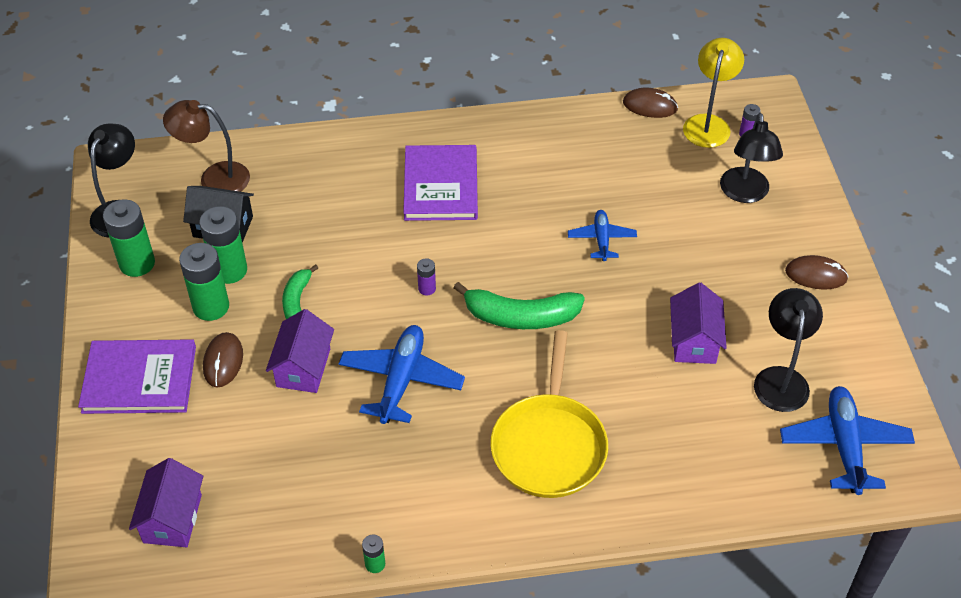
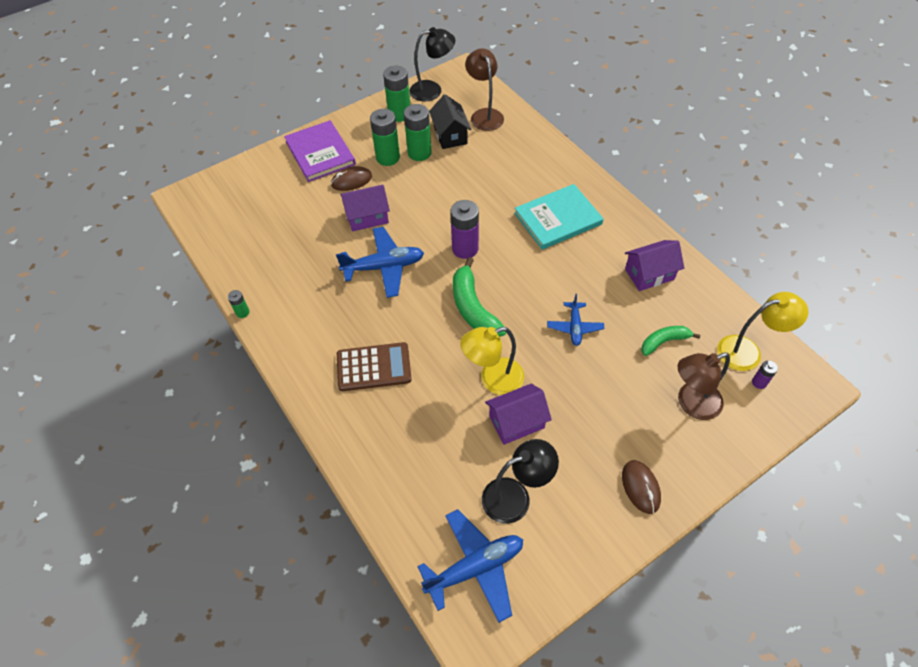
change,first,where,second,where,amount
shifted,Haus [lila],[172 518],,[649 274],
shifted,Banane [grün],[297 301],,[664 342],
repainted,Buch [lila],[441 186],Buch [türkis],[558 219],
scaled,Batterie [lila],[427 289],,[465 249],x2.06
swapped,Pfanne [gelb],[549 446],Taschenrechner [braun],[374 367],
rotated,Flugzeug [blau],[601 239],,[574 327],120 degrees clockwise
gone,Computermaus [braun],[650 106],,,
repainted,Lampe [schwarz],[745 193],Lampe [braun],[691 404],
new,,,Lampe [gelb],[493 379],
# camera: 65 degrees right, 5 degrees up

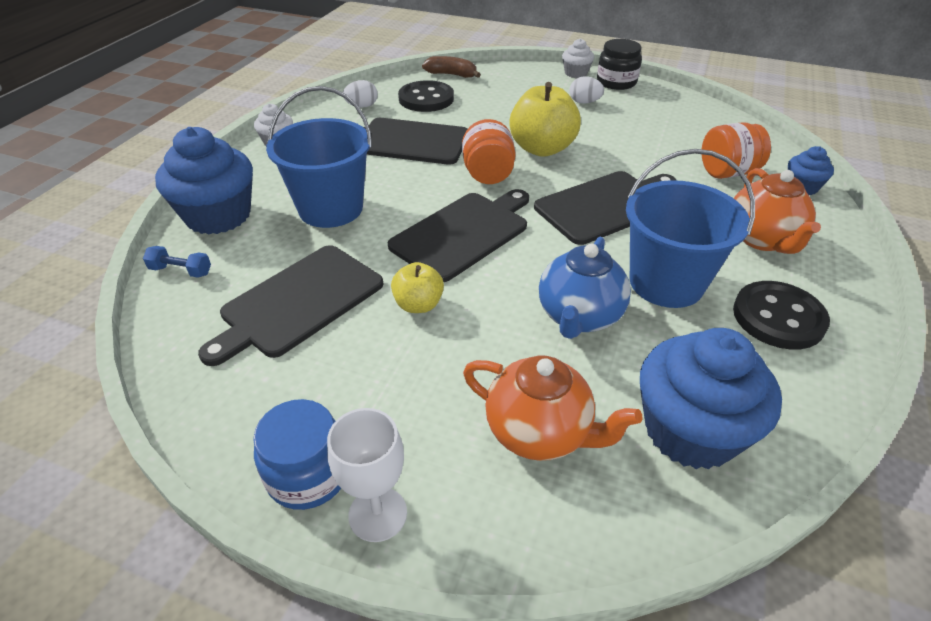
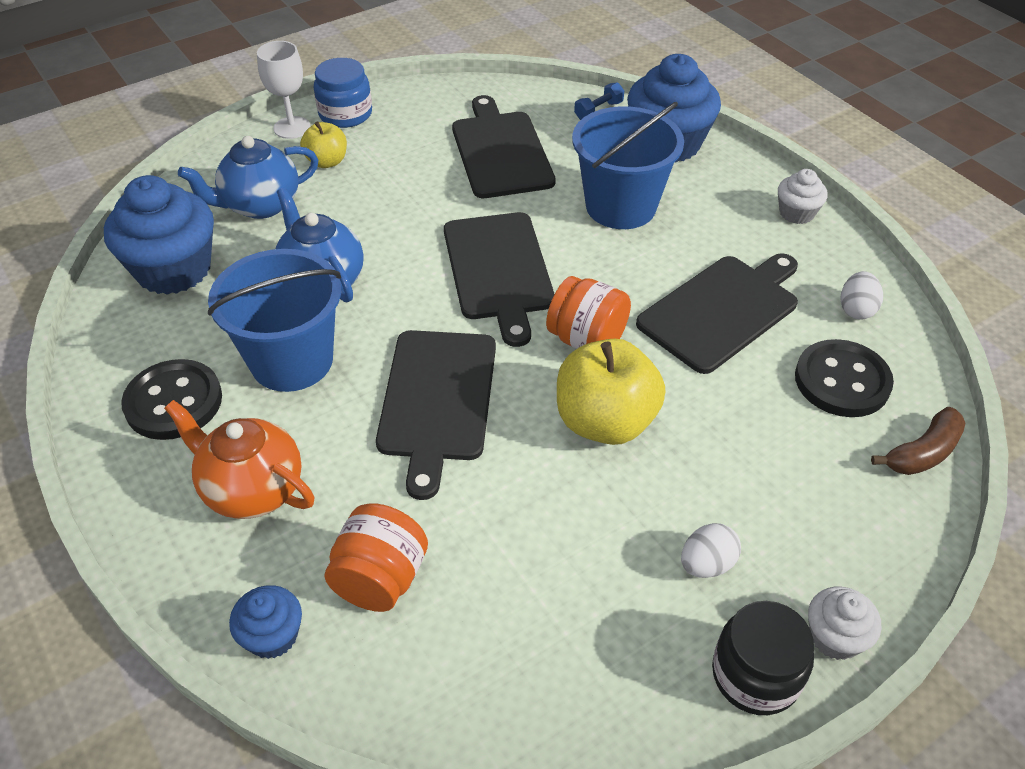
change,first,where,second,where,amount
shifted,Apfel [gelb],[418 305],,[327 162],
repainted,Teekanne [orange],[540 432],Teekanne [blau],[260 205],
# camera: 125 degrees right, 5 degrees up

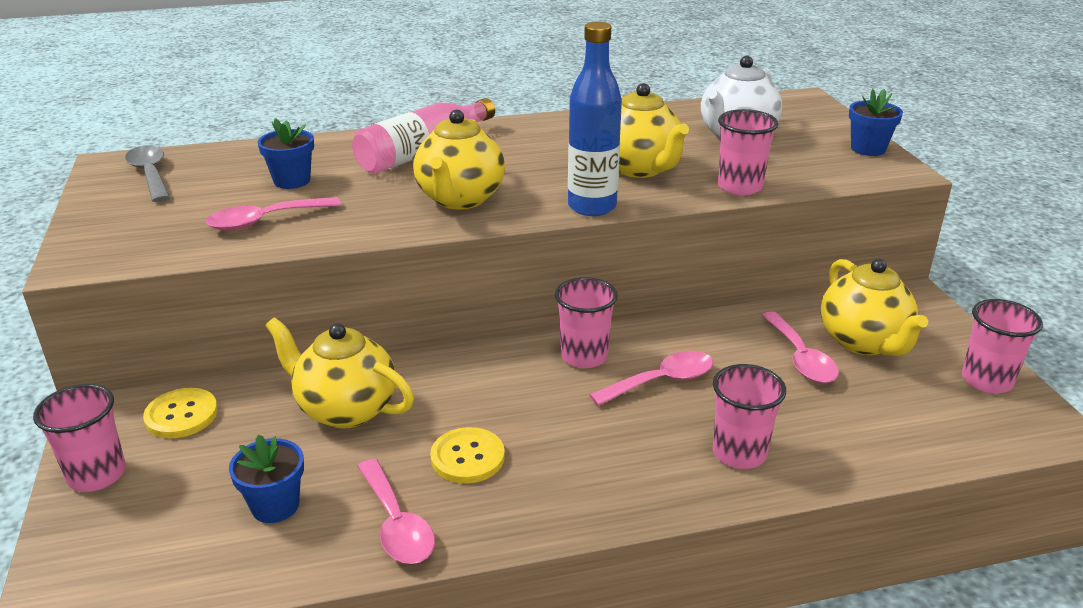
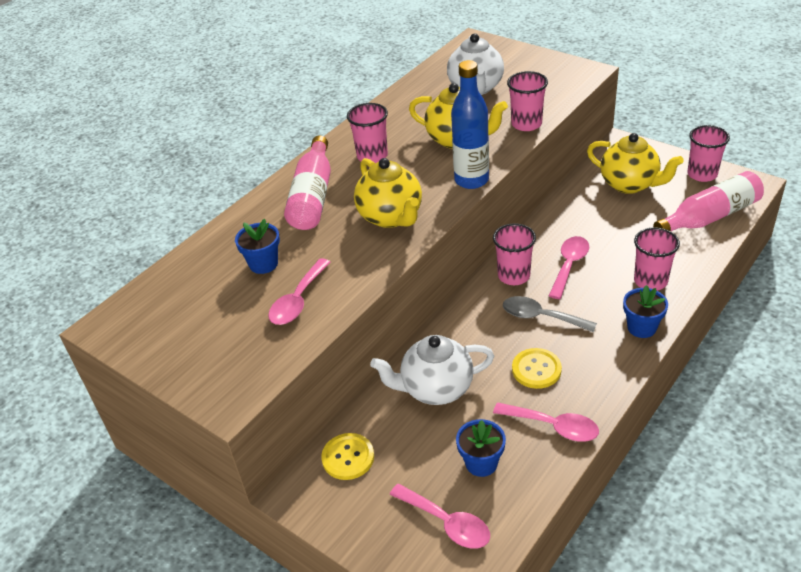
change,first,where,second,where,amount
shifted,Becher [rosa],[97 475],,[372 156],
shifted,Löffel [grau],[150 174],,[541 317],
repainted,Teekanne [gelb],[345 409],Teekanne [weiß],[436 389],
shifted,Löffel [rosa],[800 358],,[446 523],
shifted,Blumentopf [blau],[868 149],,[641 327],
new,,,Flasche [rosa],[710 217],
# camera: 35 degrees left, 10 degrees up

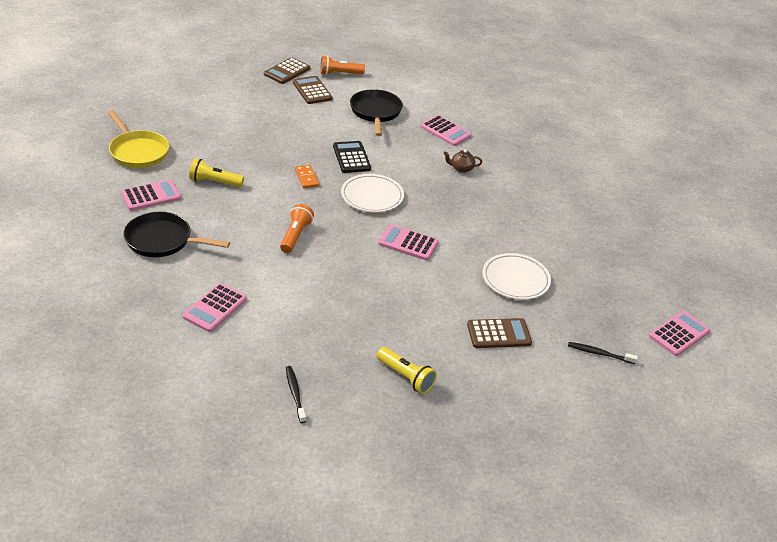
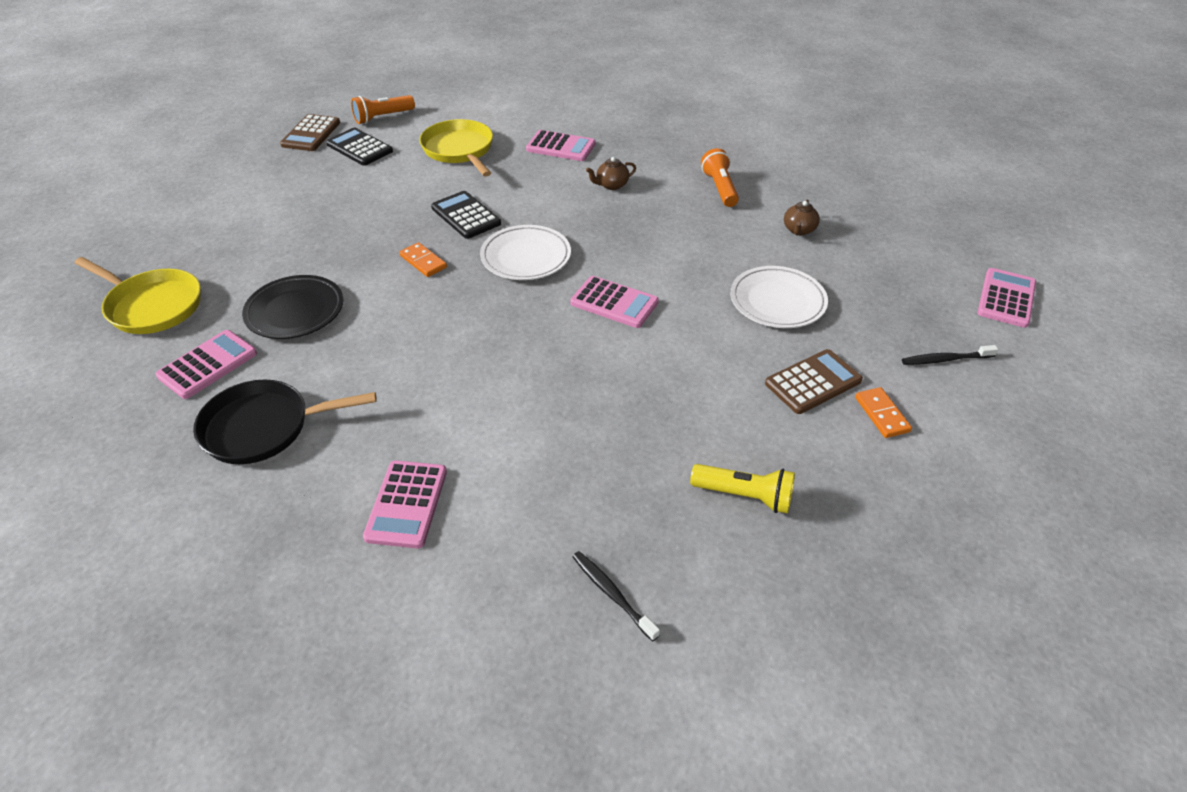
change,first,where,second,where,amount
swapped,Taschenlampe [gelb],[214 182],Teller [schwarz],[295 311],
shifted,Taschenlampe [orange],[295 235],,[719 188],
repainted,Taschenrechner [braun],[312 91],Taschenrechner [schwarz],[359 148],
repainted,Pfanne [schwarz],[375 112],Pfanne [gelb],[459 150],
rotated,Taschenrechner [rosa],[408 243],,[614 303],150 degrees counterclockwise
new,,,Teekanne [braun],[799 230],
new,,,Dominostein [orange],[882 414],
# camera: 20 degrees left, 5 degrees up

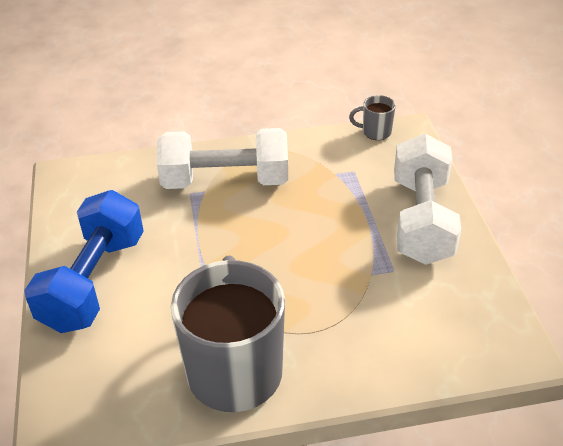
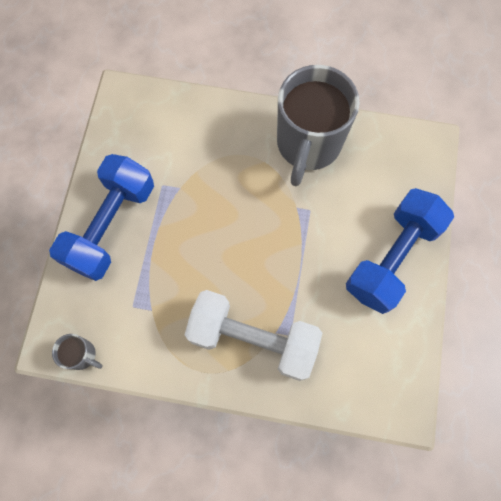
change,first,where,second,where,amount
repainted,Hantel [weiß],[421 220],Hantel [blau],[111 225],
# camera: 160 degrees left, 30 degrees up

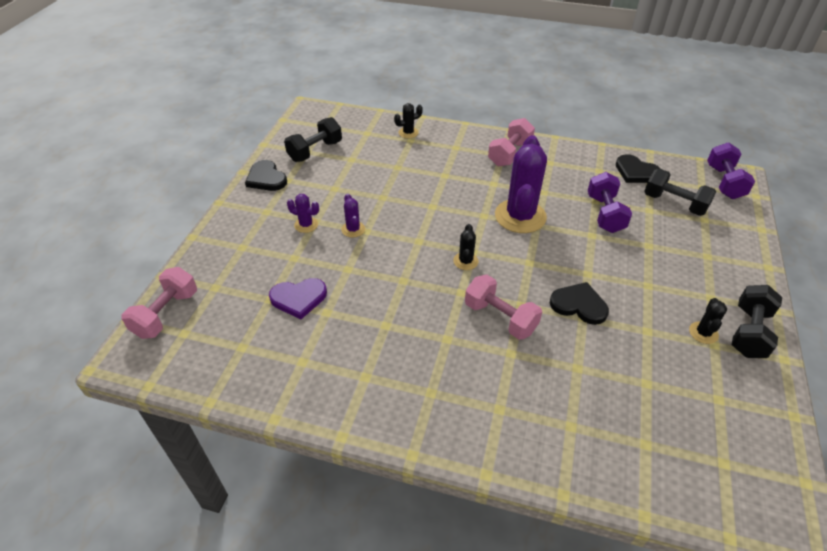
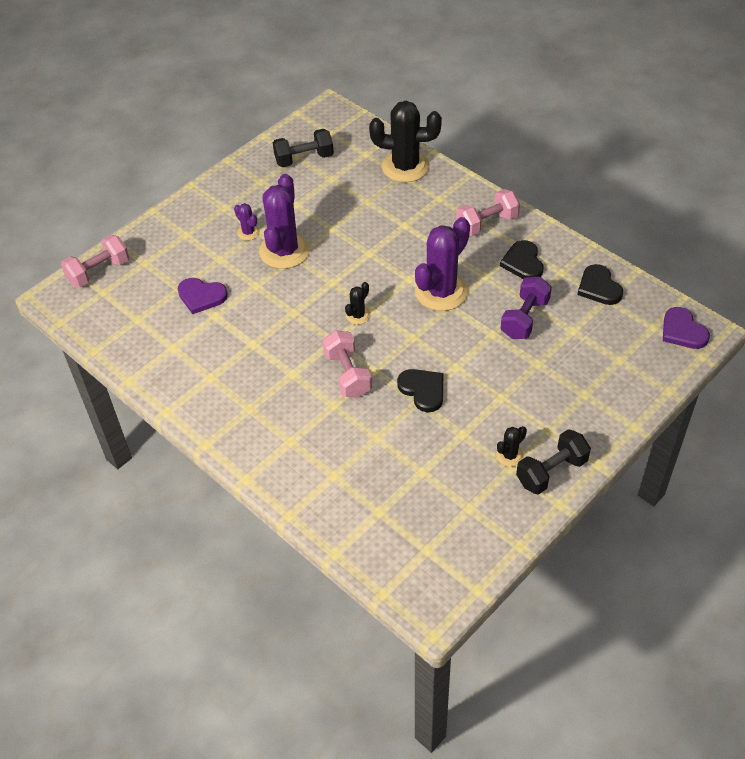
change,first,where,second,where,amount
shifted,Herz [schwarz],[266 178],,[523 262],
scaled,Kaktus [lila],[353 229],,[284 251],x2.20
scaled,Kaktus [schwarz],[408 133],,[405 167],x2.20
gone,Hantel [schwarz],[674 203],,,
swapped,Hantel [lila],[724 182],Herz [lila],[682 331],
# camera: 30 degrees right, 5 degrees up

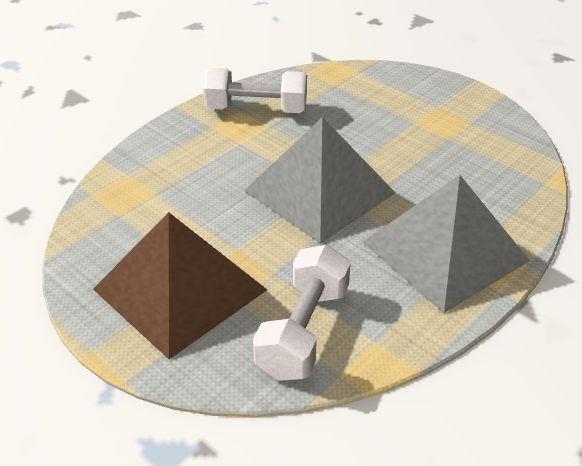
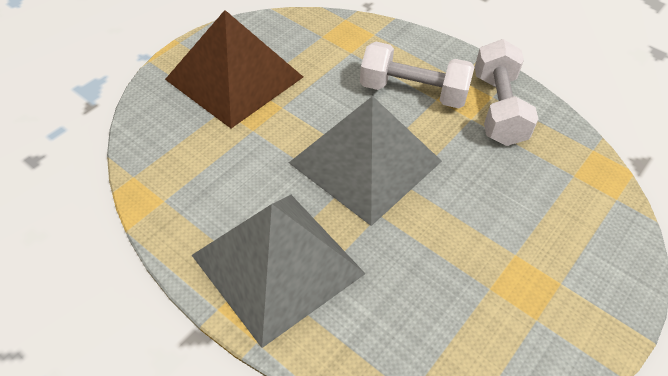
change,first,where,second,where,amount
shifted,Hantel [weiß],[303 330],,[413 92],
# camera: 85 degrees right, 10 degrees up

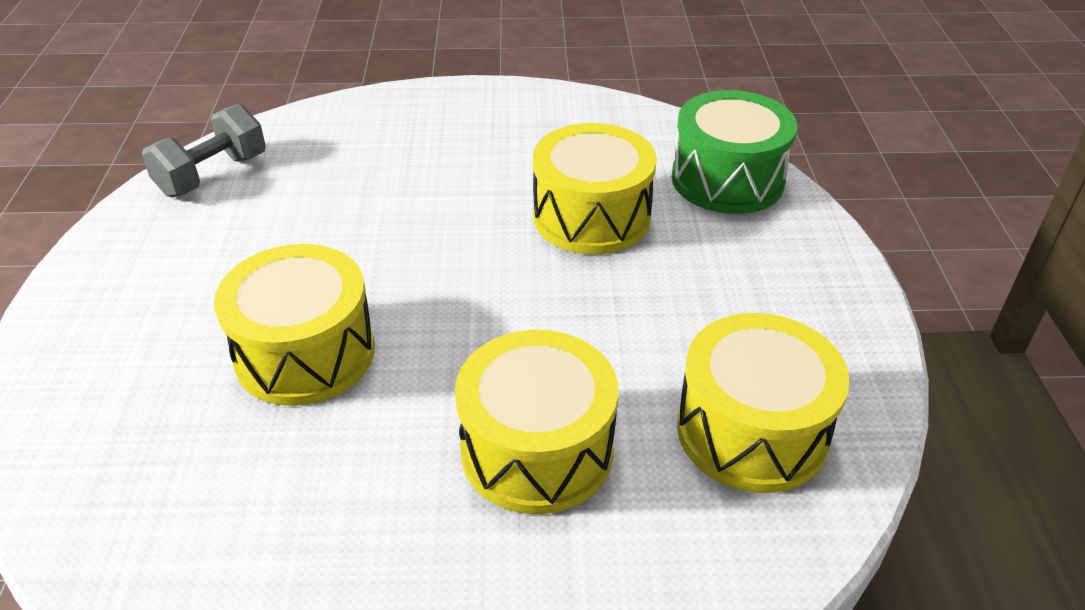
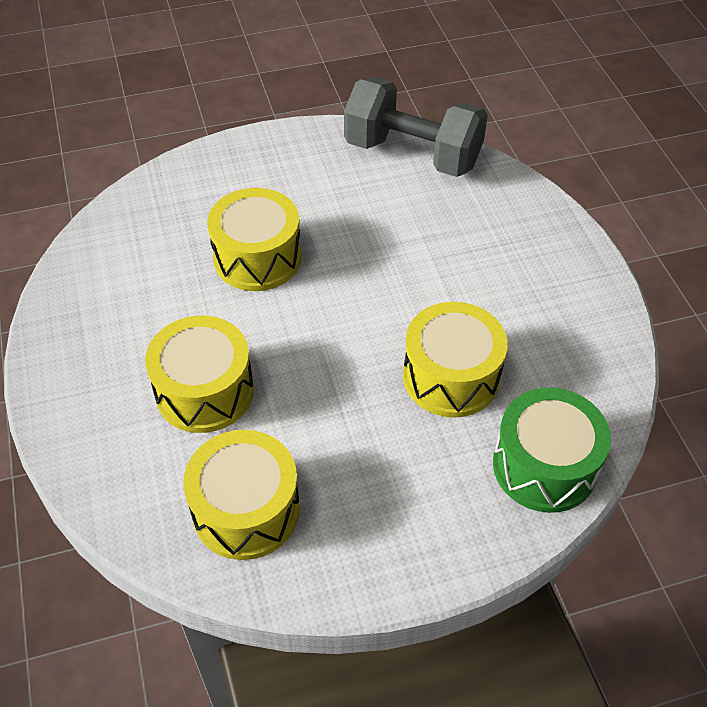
change,first,where,second,where,amount
scaled,Hantel [grau],[212 175],,[412 154],x1.68
# camera: 75 degrees right, 10 degrees up

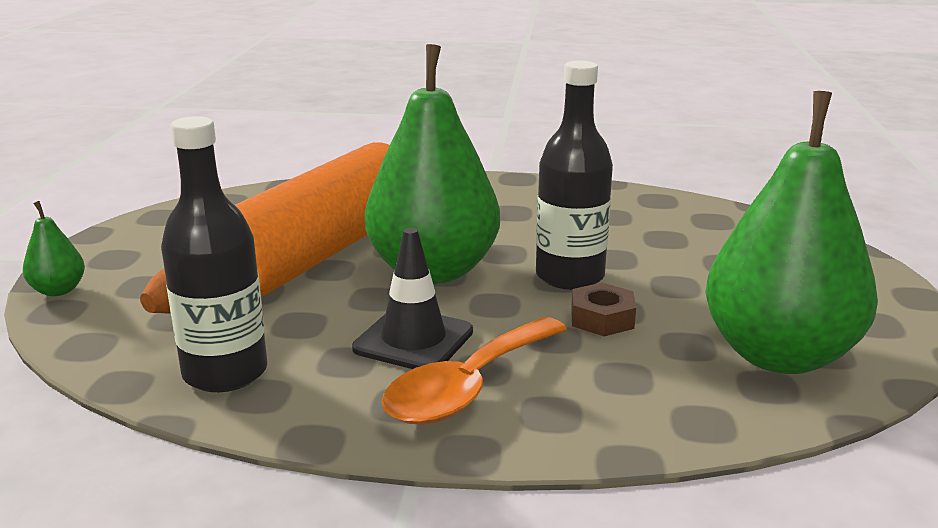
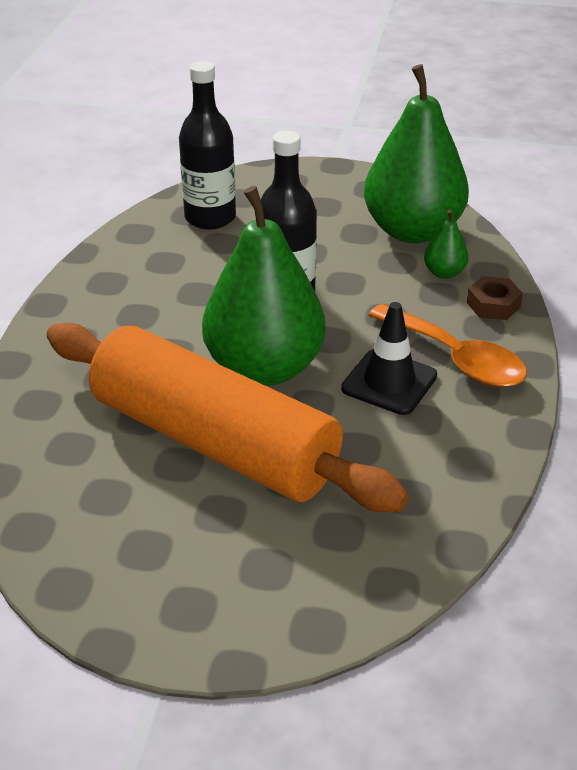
change,first,where,second,where,amount
shifted,Birne [grün],[58 290],,[444 273],
shifted,Flasche [schwarz],[225 373],,[210 218],
shifted,Sechskantmutter [braun],[602 318],,[493 305],
# camera: 85 degrees left, 15 degrees up

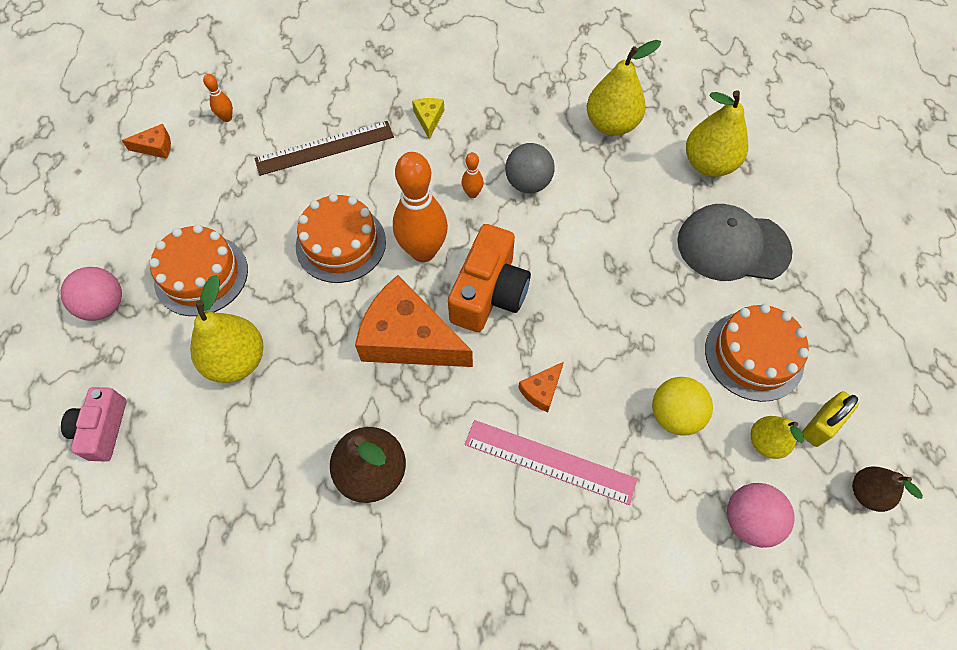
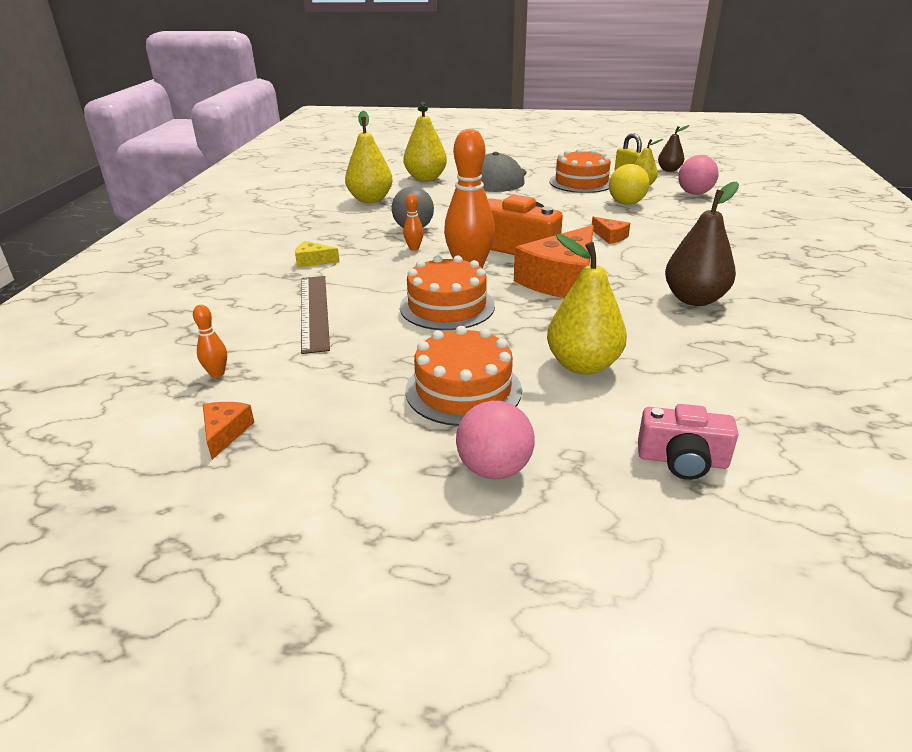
change,first,where,second,where,amount
gone,Lineal [rosa],[550 461],,,
# camera: 80 degrees left, 30 degrees down

